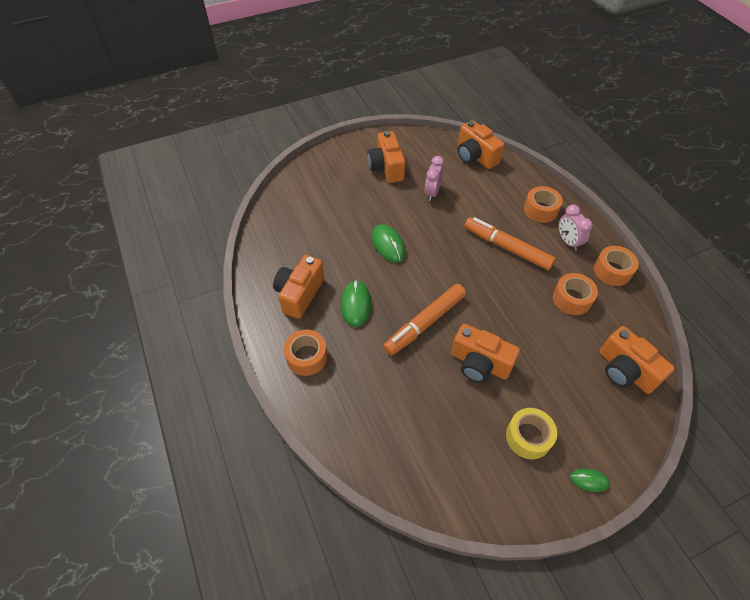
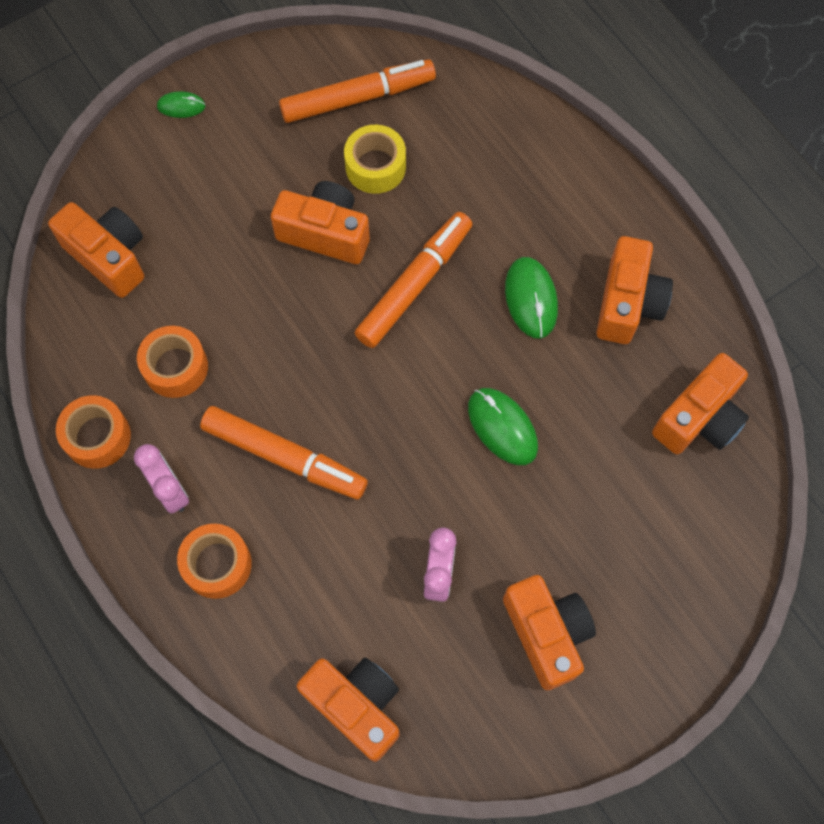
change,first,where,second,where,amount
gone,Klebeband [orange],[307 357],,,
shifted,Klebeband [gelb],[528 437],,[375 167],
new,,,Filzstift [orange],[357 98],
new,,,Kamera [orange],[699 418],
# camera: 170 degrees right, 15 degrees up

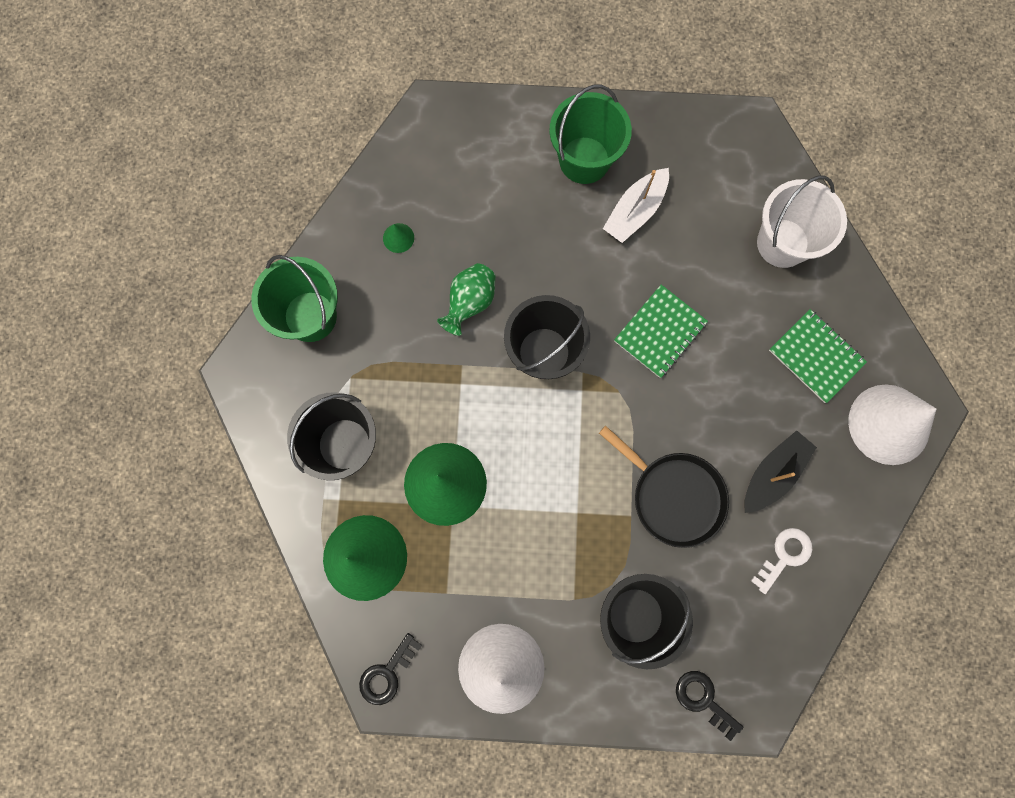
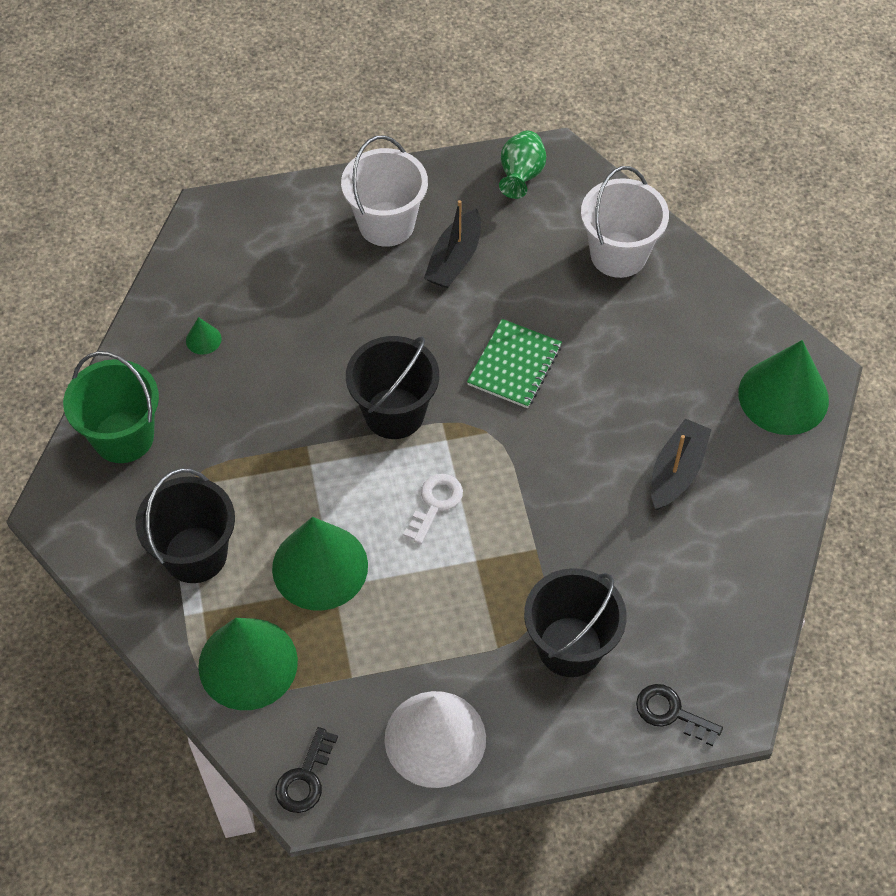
change,first,where,second,where,amount
shifted,Vase [grün],[470 303],,[521 177],
repainted,Eimer [grün],[584 160],Eimer [weiß],[386 224],
gone,Pfanne [schwarz],[673 496],,,
repainted,Boot [weiß],[635 211],Boot [schwarz],[454 259],
shifted,Schlüssel [weiß],[784 556],,[435 504],
gone,Notizbuch [grün],[816 356],,,
repainted,Kegel [weiß],[889 424],Kegel [grün],[783 396],
# camera: 15 degrees left, 20 degrees down

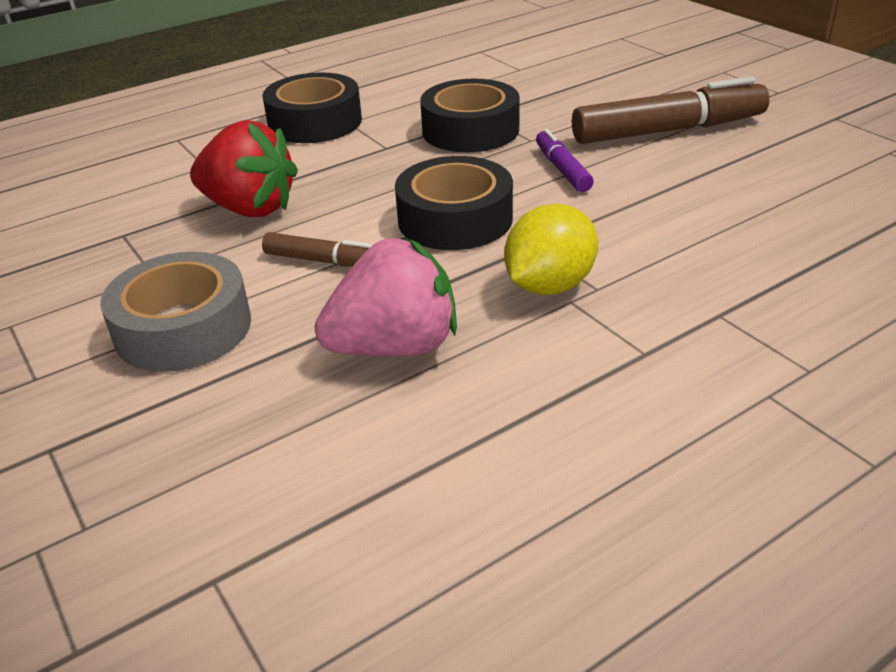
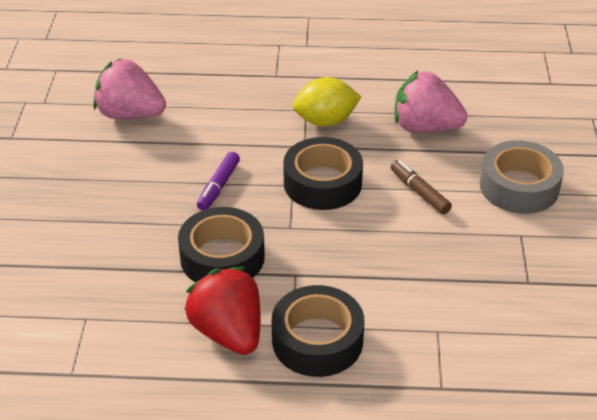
change,first,where,second,where,amount
shifted,Erdbeere [rot],[250 208],,[228 332],
gone,Filzstift [braun],[668 130],,,
new,,,Erdbeere [rosa],[130 114],
# camera: 145 degrees left, 5 degrees up

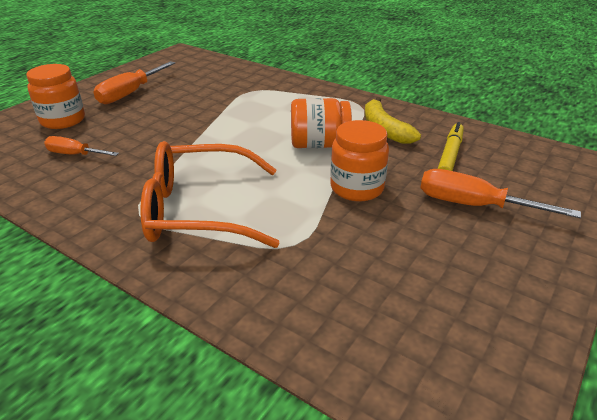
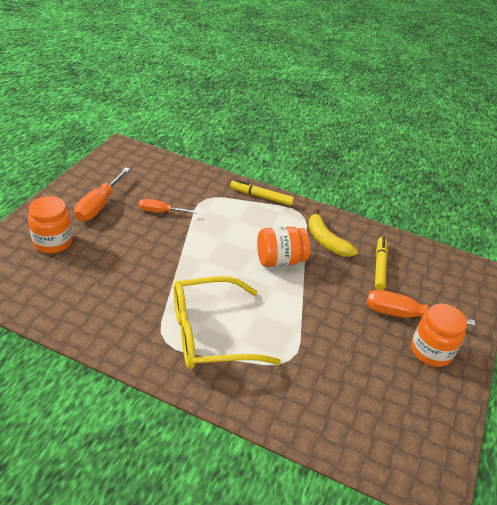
change,first,where,second,where,amount
shifted,Schraubenzieher [orange],[75 154],,[160 212],
repainted,Brille [orange],[199 210],Brille [gelb],[210 334],
shifted,Einmachglas [orange],[357 188],,[431 351],
new,,,Filzstift [gelb],[261 197],
# camera: 15 degrees left, 5 degrees up

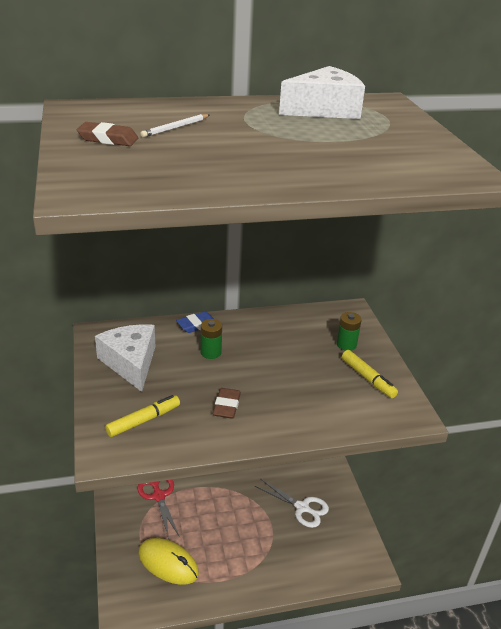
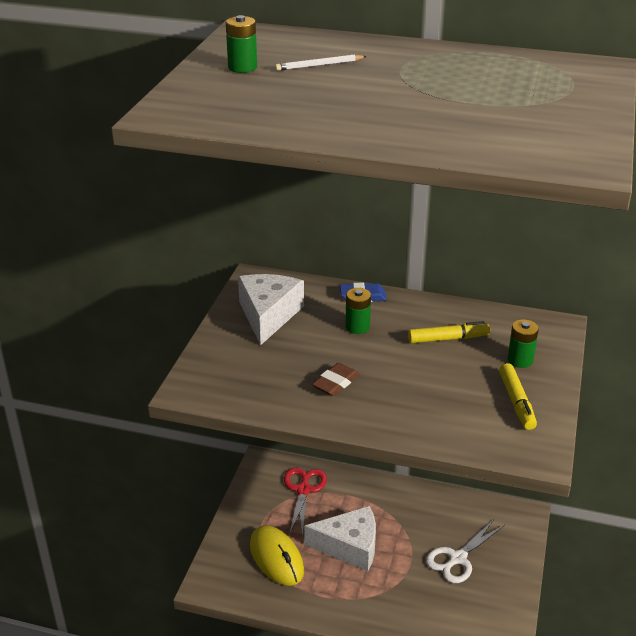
change,first,where,second,where,amount
swapped,Radiergummi [braun],[108 139],Batterie [grün],[242 67],
shifted,Filzstift [gelb],[143 420],,[448 339],
rotated,Schere [weiß],[302 507],,[458 558],75 degrees clockwise
shifted,Käse [weiß],[324 109],,[349 546],
# camera: 30 degrees right, 0 degrees up

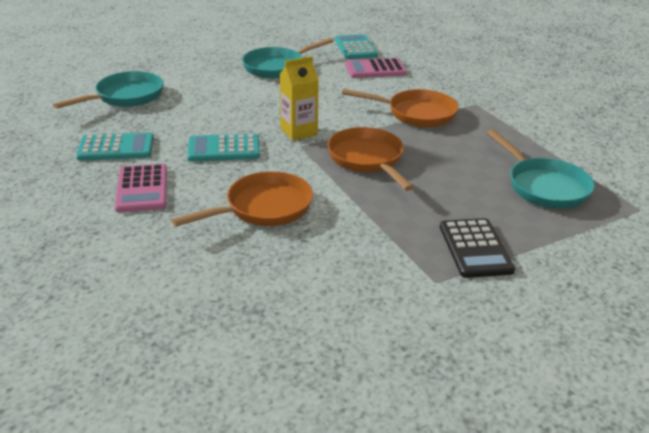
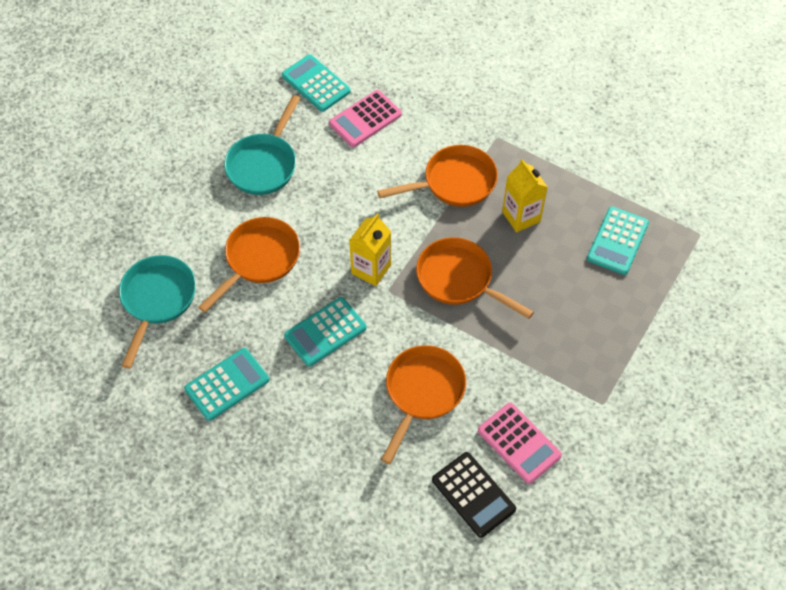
change,first,where,second,where,amount
shifted,Taschenrechner [rosa],[142 189],,[519 443],
shifted,Taschenrechner [schwarz],[475 248],,[473 494],
swapped,Pfanne [türkis],[543 186],Taschenrechner [türkis],[617 241],
new,,,Pfanne [orange],[259 259],
new,,,Getränkekarton [gelb],[521 216],
# camera: 30 degrees left, 25 degrees up

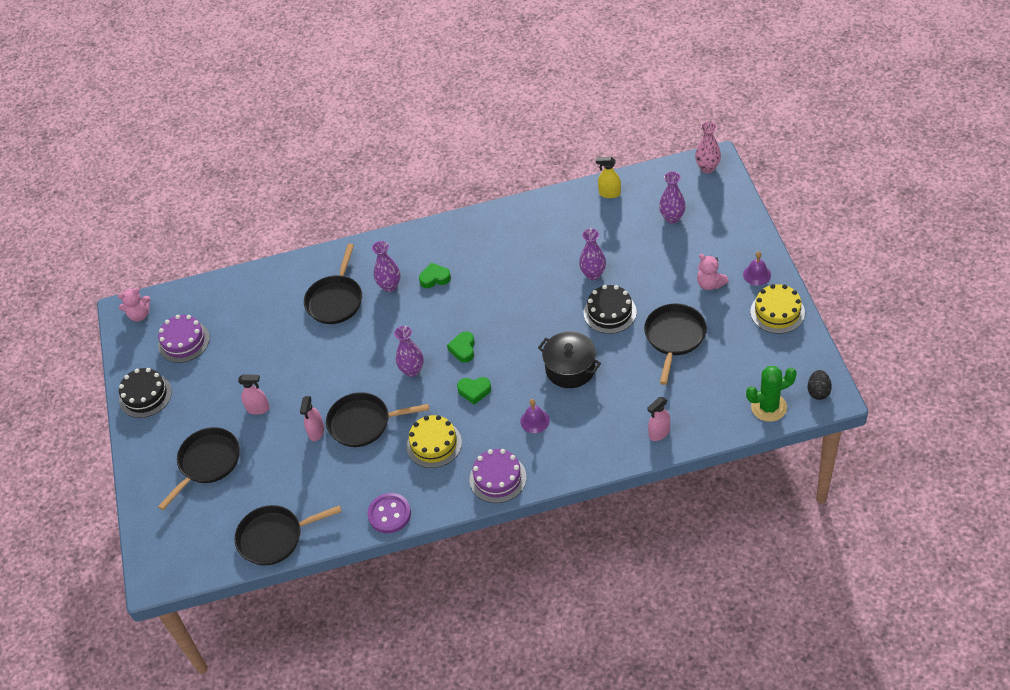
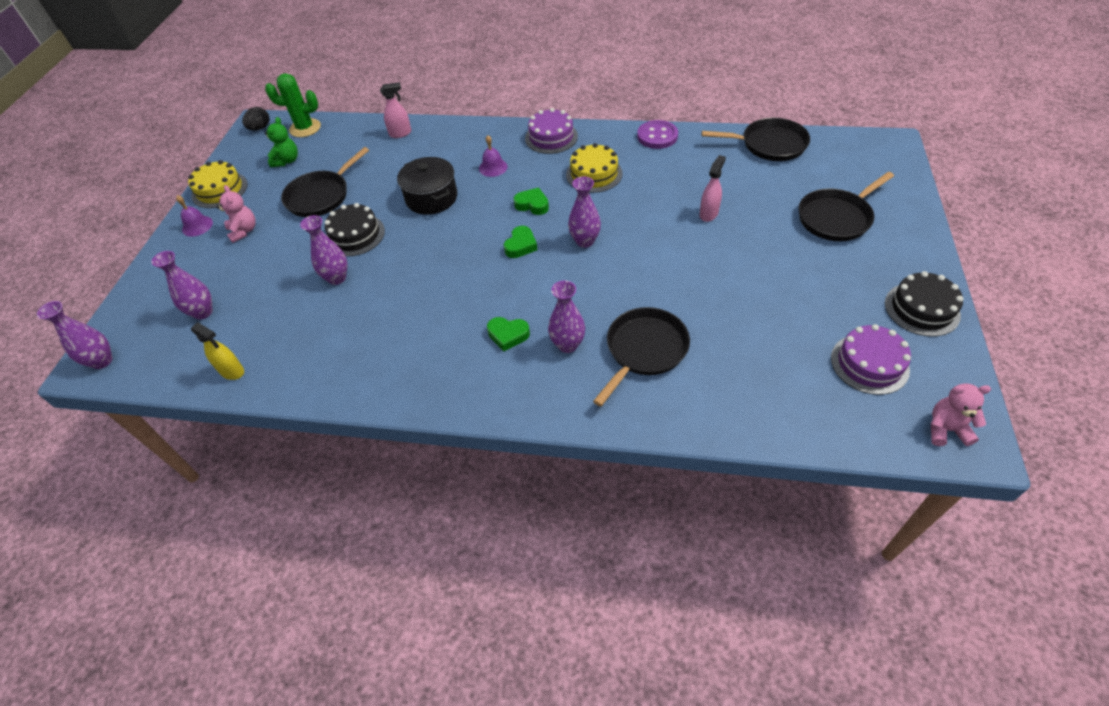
change,first,where,second,where,amount
gone,Sprühflasche [rosa],[258 408],,,
gone,Pfanne [schwarz],[363 423],,,
repainted,Vase [rosa],[707 168],Vase [lila],[102 361],
new,,,Teddybär [grün],[287 161],
# camera: 160 degrees left, 0 degrees up

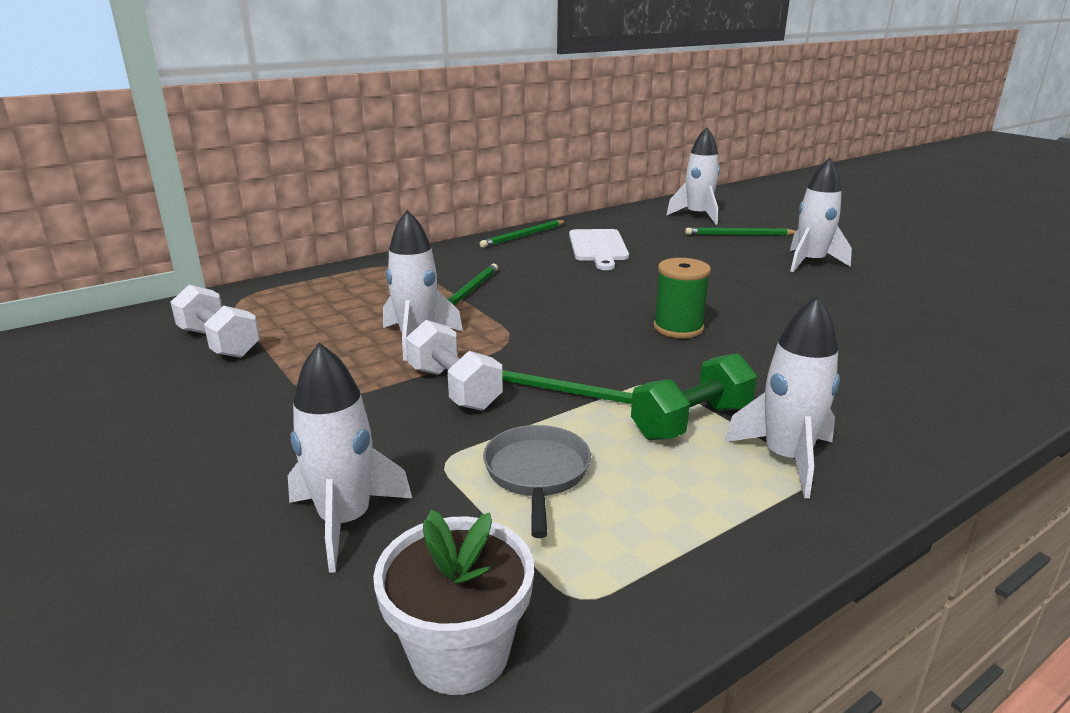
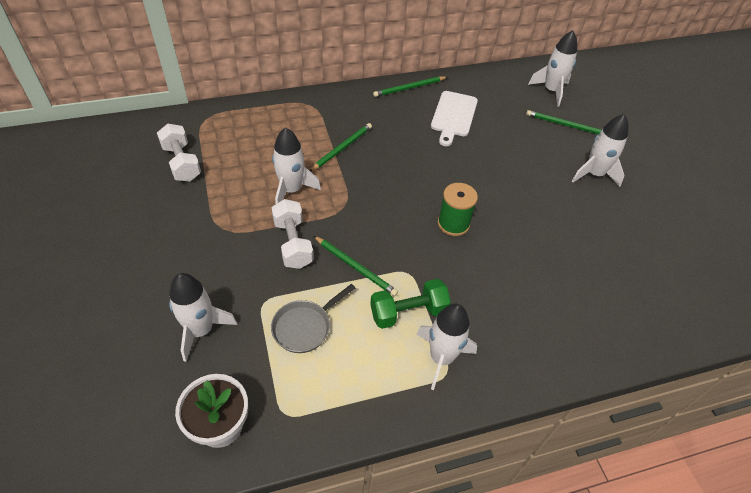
change,first,where,second,where,amount
rotated,Pfanne [grau],[537 474],,[305 327],150 degrees counterclockwise
# camera: 15 degrees right, 25 degrees up

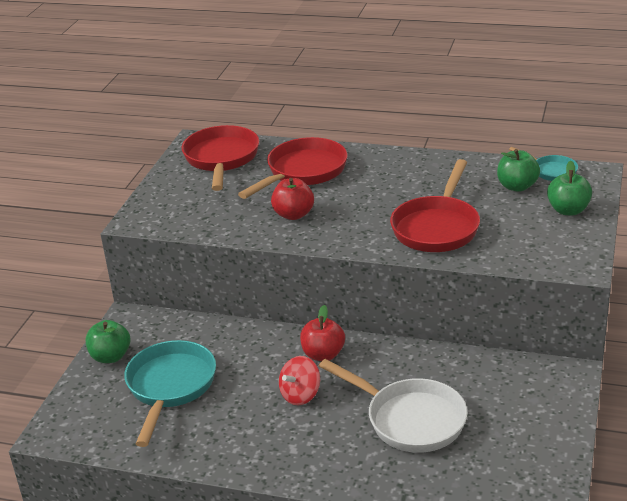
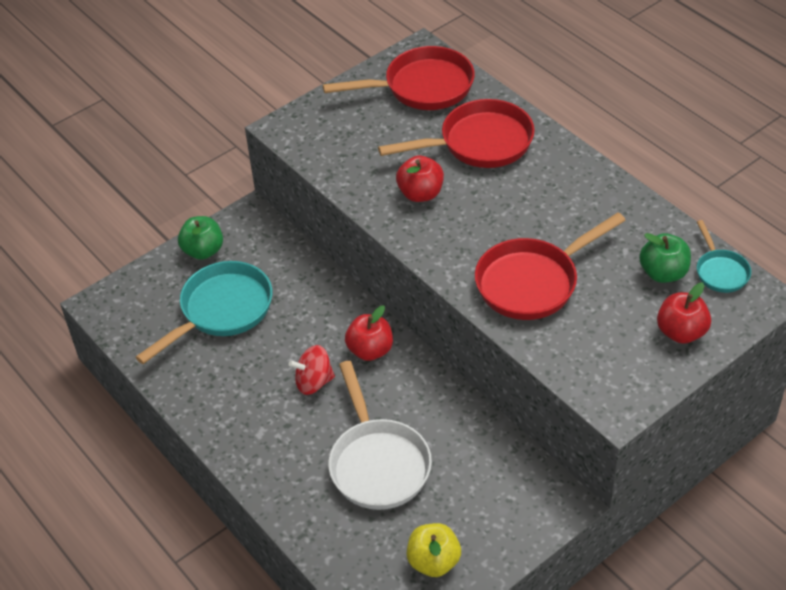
change,first,where,second,where,amount
rotated,Pfanne [rot],[221 159],,[422 87],45 degrees clockwise
repainted,Apfel [grün],[568 210],Apfel [rot],[681 332],
new,,,Apfel [gelb],[433 561],
# camera: 35 degrees right, 15 degrees up

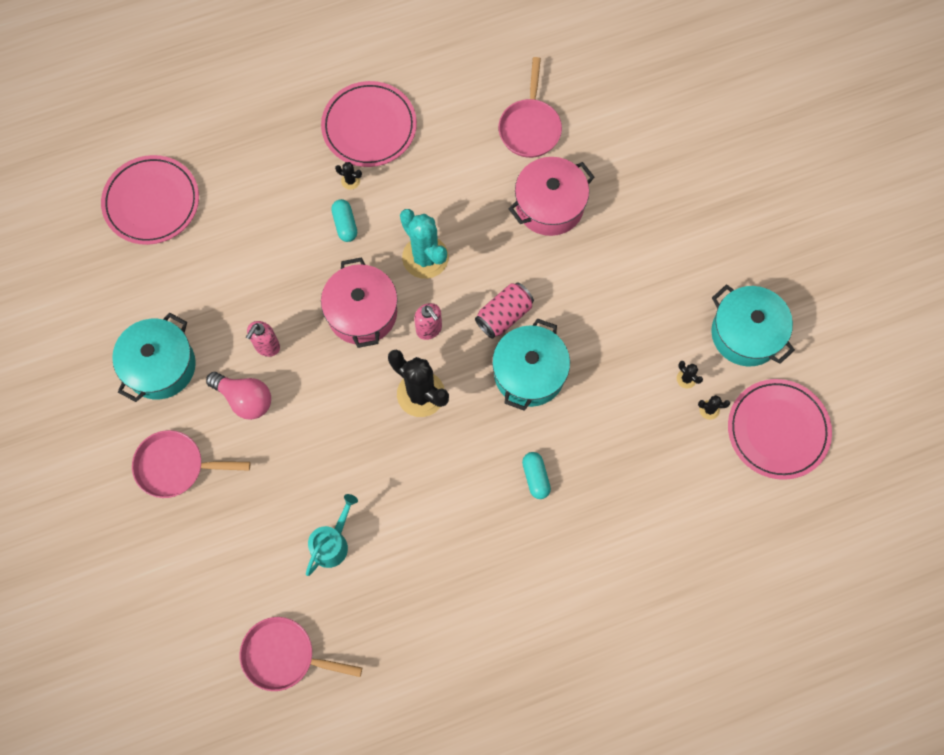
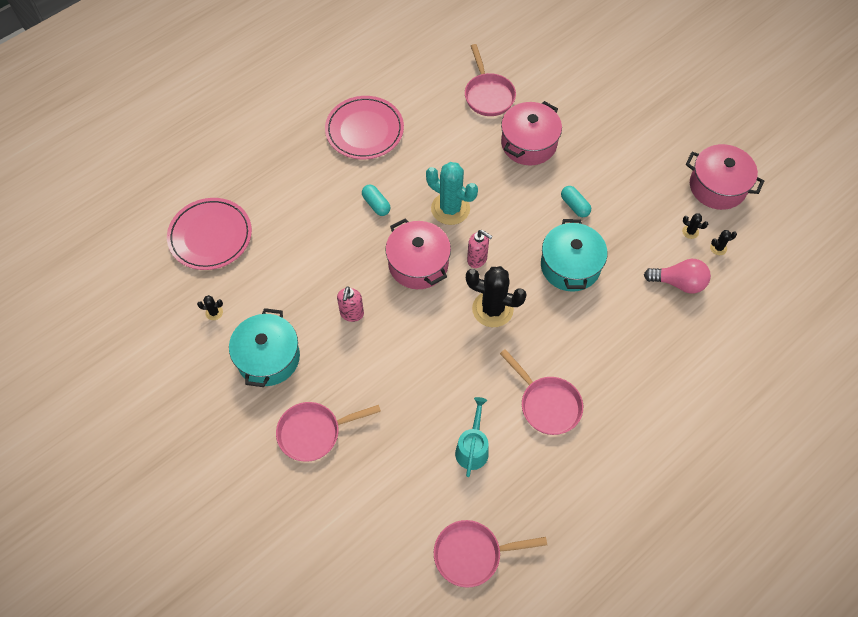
change,first,where,second,where,amount
shifted,Glühbirne [rosa],[245 399],,[678 283],
shifted,Kaktus [schwarz],[350 181],,[214 312],
gone,Dose [rosa],[504 315],,,
shifted,Kapsel [türkis],[535 477],,[574 206],
repainted,Kochtopf [türkis],[746 333],Kochtopf [rosa],[717 186],
gone,Teller [rosa],[778 430],,,
new,,,Pfanne [rosa],[547 404],
# camera: 20 degrees left, 10 degrees down

